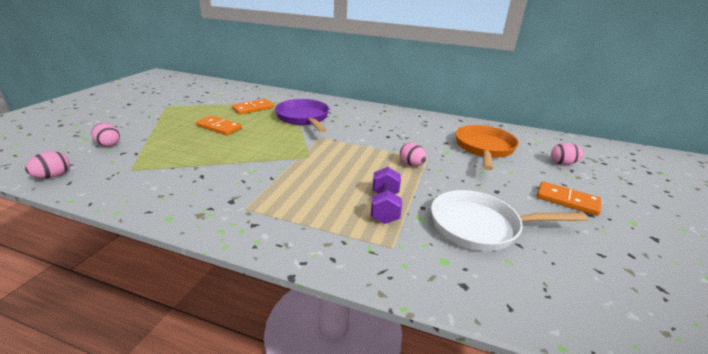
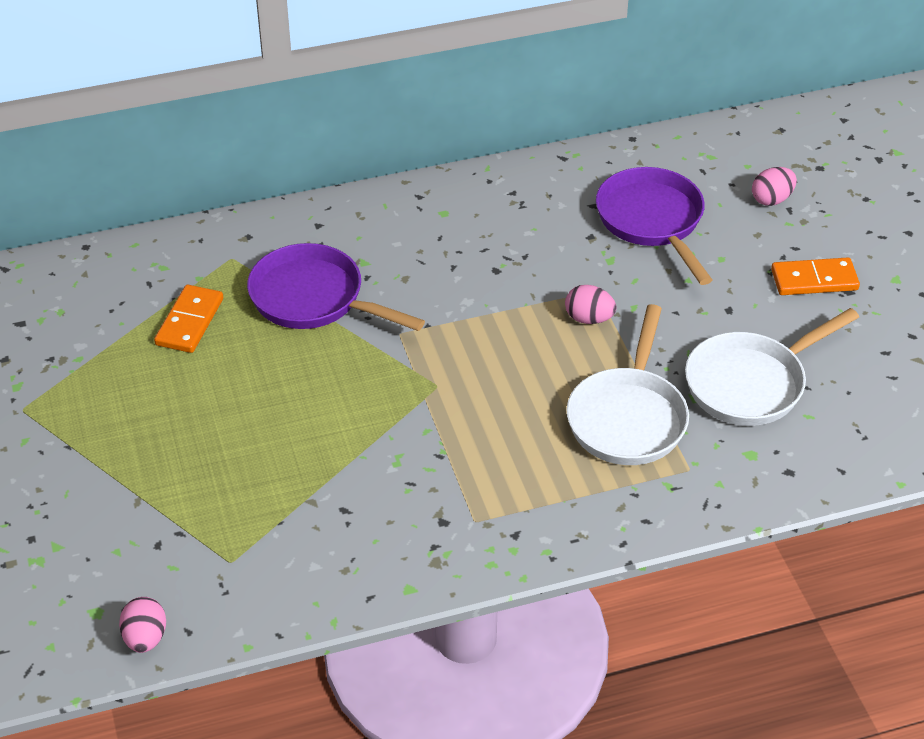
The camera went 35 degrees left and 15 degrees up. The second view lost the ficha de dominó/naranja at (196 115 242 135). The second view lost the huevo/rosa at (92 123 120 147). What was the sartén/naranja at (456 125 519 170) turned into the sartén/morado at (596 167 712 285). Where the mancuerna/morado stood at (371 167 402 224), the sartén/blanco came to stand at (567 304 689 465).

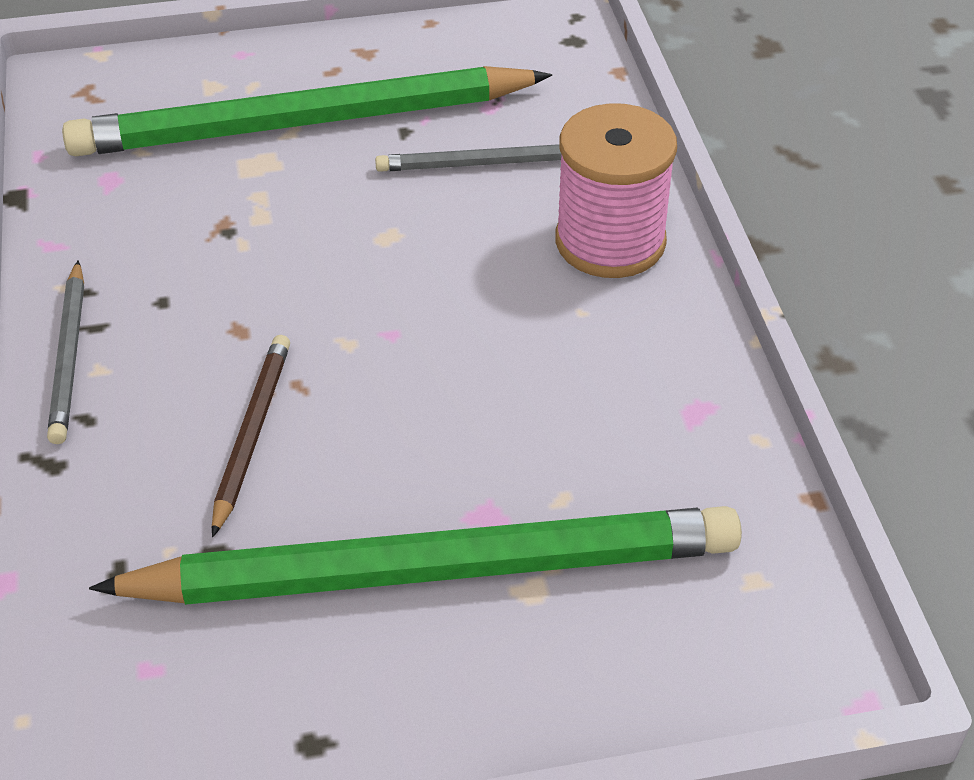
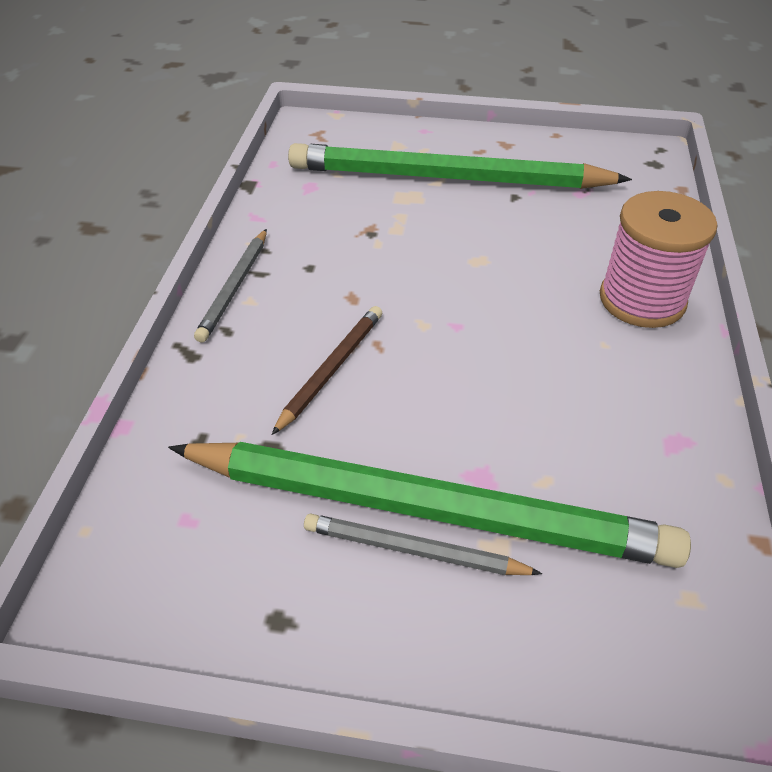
The camera went 20 degrees right and 0 degrees up. The lápiz/gris ended up elsewhere, having gone from (375 144 562 172) to (304 514 542 575).

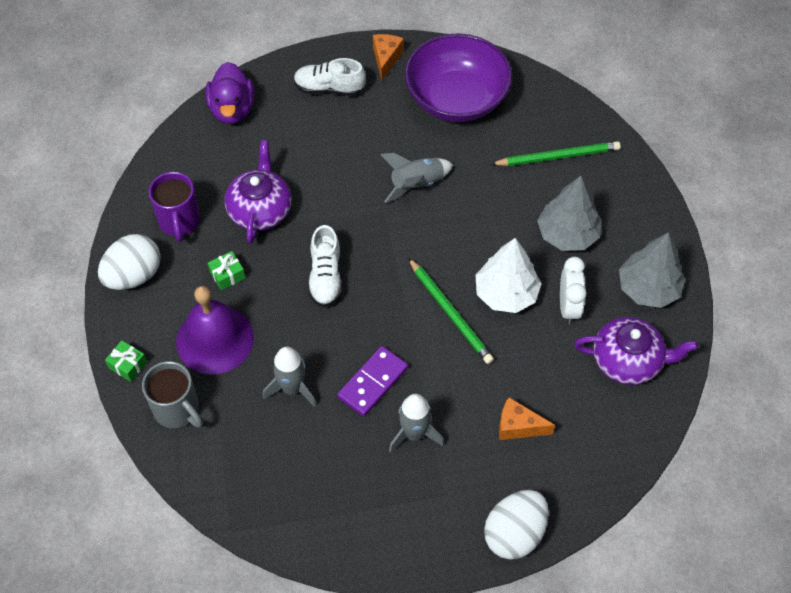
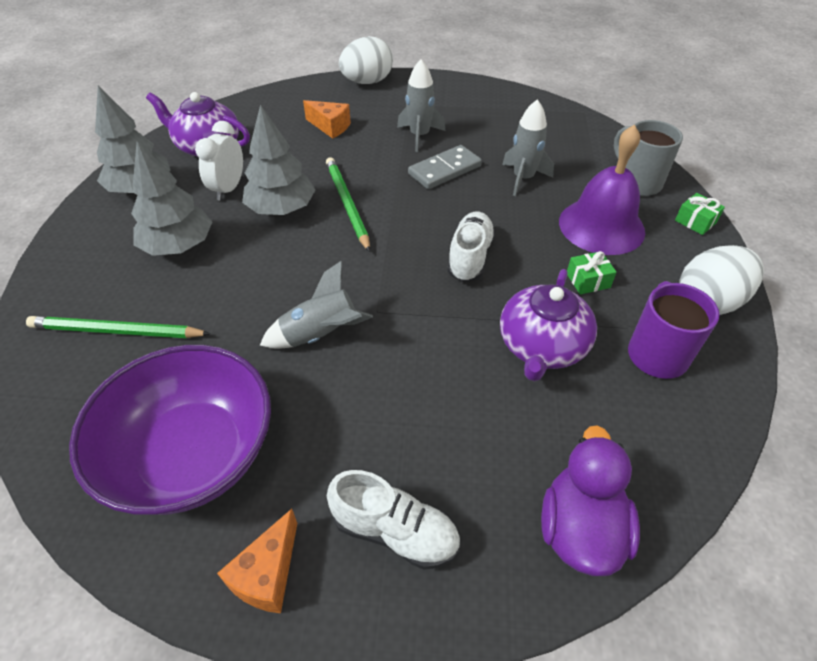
The camera went 165 degrees left and 10 degrees down. What was the árbol/blanco at (475 238 542 313) turned into the árbol/gris at (242 105 315 215). What was the ficha de dominó/morado at (337 346 408 417) turned into the ficha de dominó/gris at (408 145 482 189).

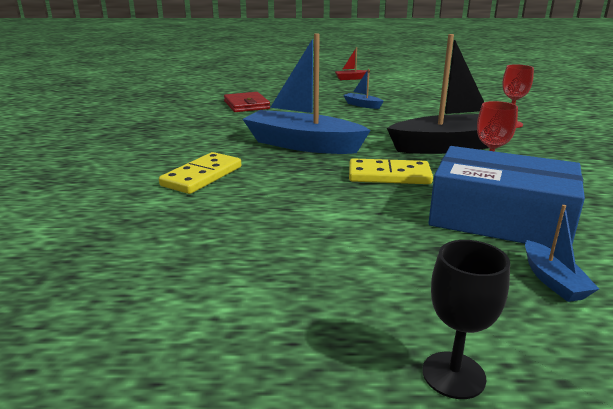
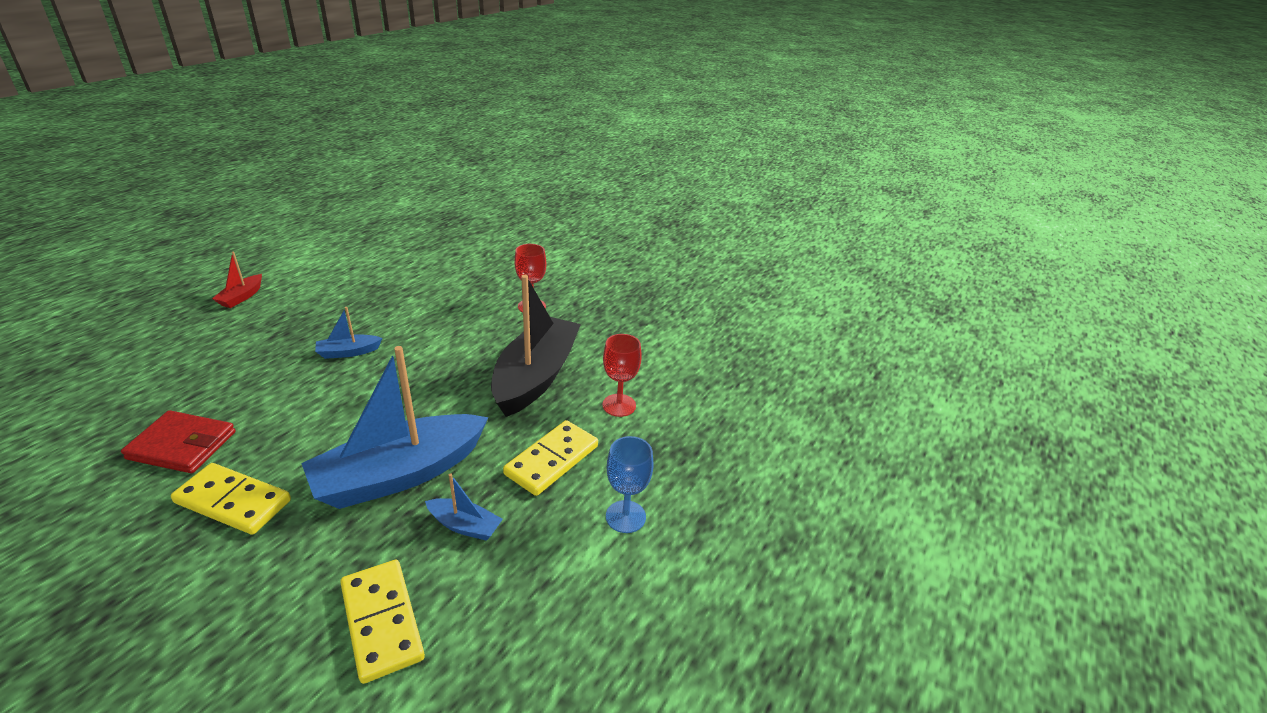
The camera went 60 degrees left and 10 degrees up. The second view lost the caja/azul at (428 146 585 248). The barco/azul ended up elsewhere, having gone from (525 205 599 302) to (425 474 503 541). The second view lost the copa/negro at (422 240 510 399). The second view gained the copa/azul at (606 436 653 533). The second view gained the ficha de dominó/amarillo at (171 463 291 535).

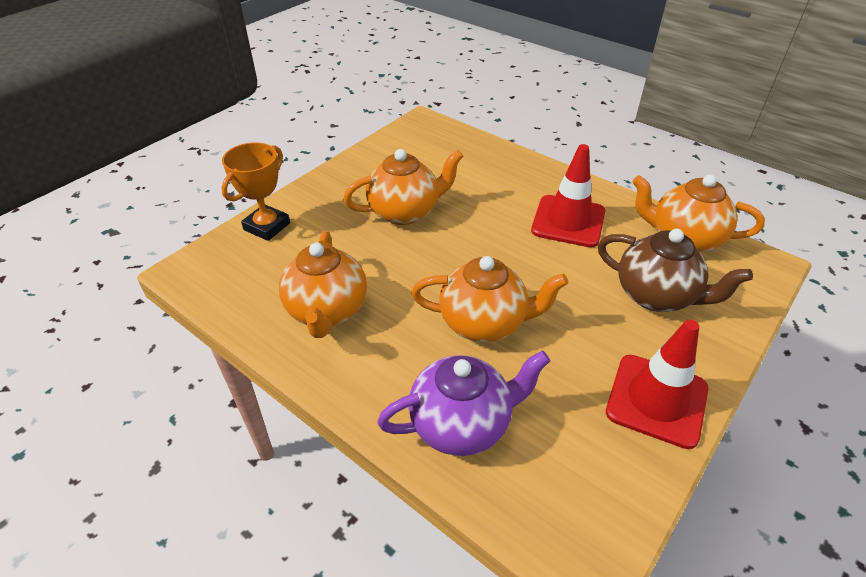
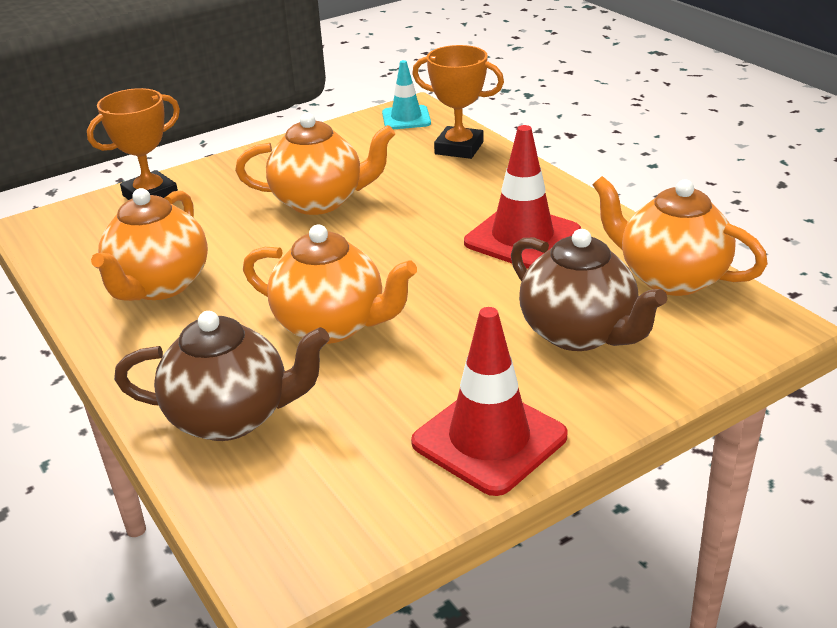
The camera went 20 degrees right and 10 degrees down. What was the tetera/morado at (377 351 550 456) turned into the tetera/marrón at (114 311 330 441). The second view gained the trofeo/naranja at (412 45 504 159). The second view gained the cono de tráfico/turquesa at (382 60 431 129).

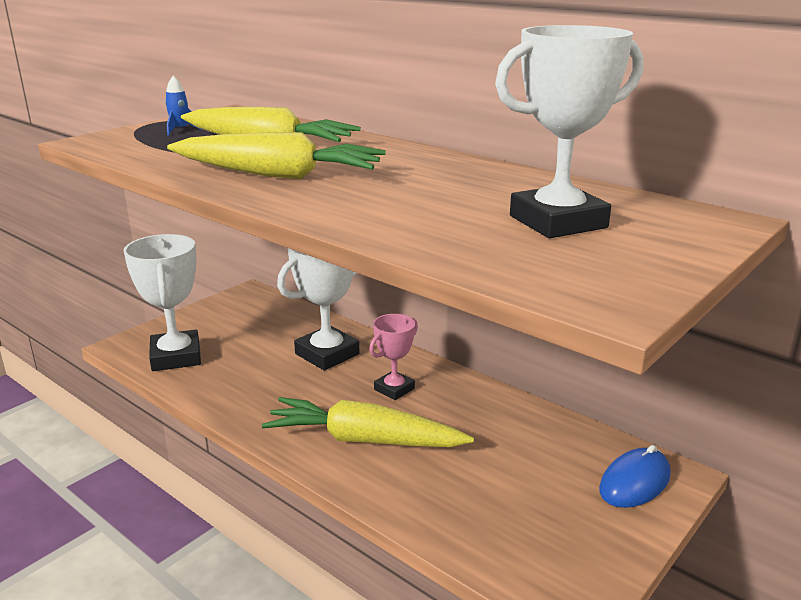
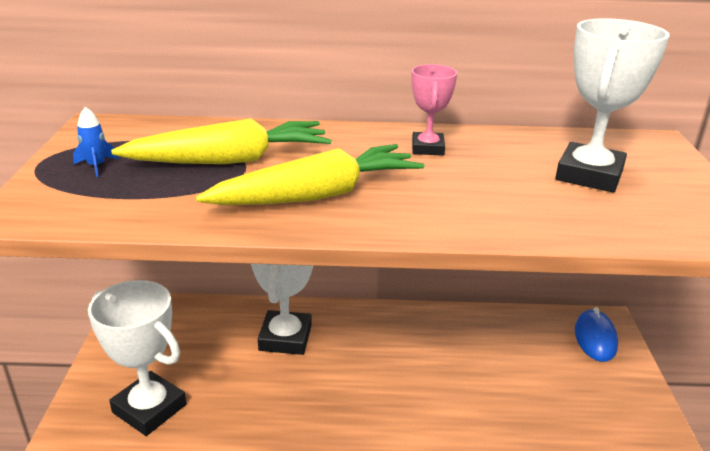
The camera went 40 degrees left and 5 degrees up. The trofeo/rosa ended up elsewhere, having gone from (369 314 418 400) to (411 64 457 156). The second view lost the zanahoria/amarillo at (262 397 474 447).

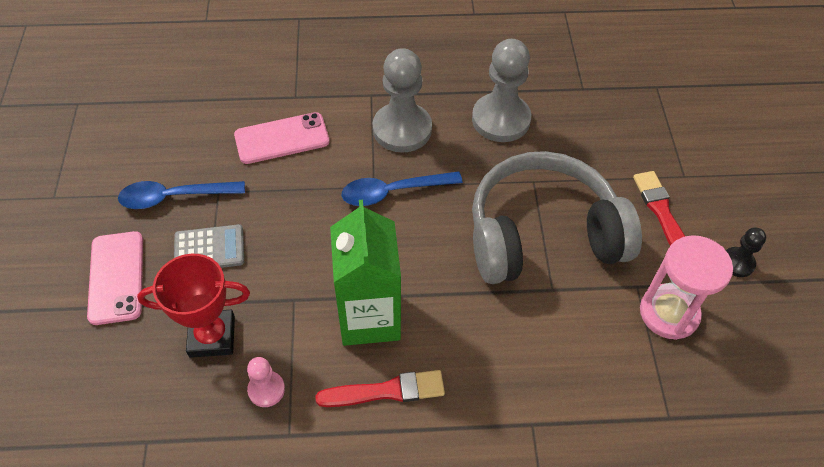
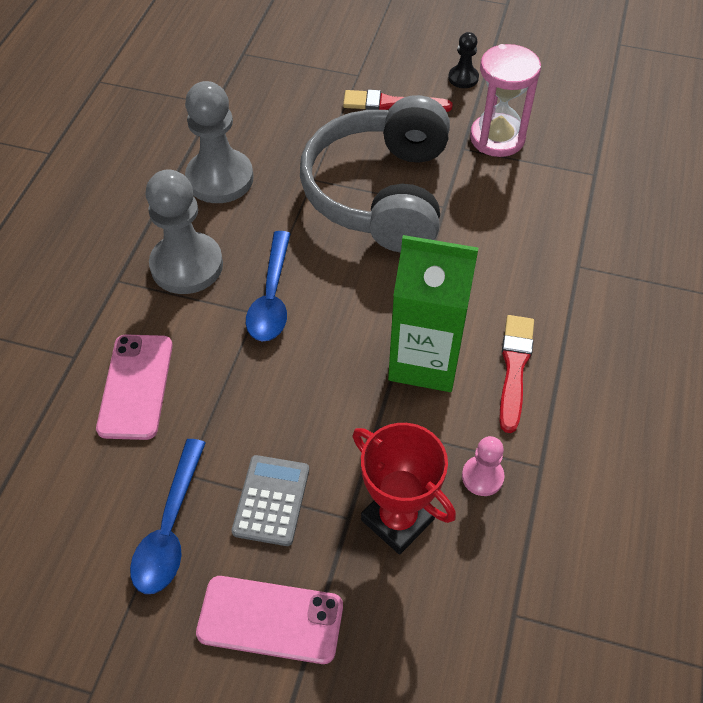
The camera went 70 degrees left and 0 degrees up. The trofeo/rojo at (137 254 250 358) ended up facing another way, 60 degrees counterclockwise from before.

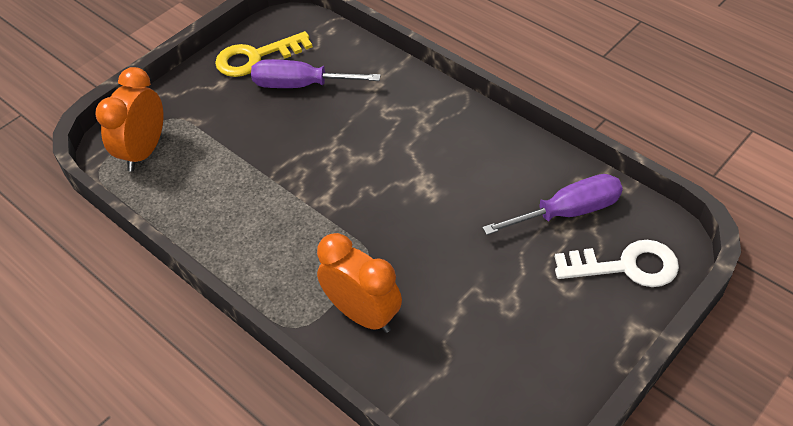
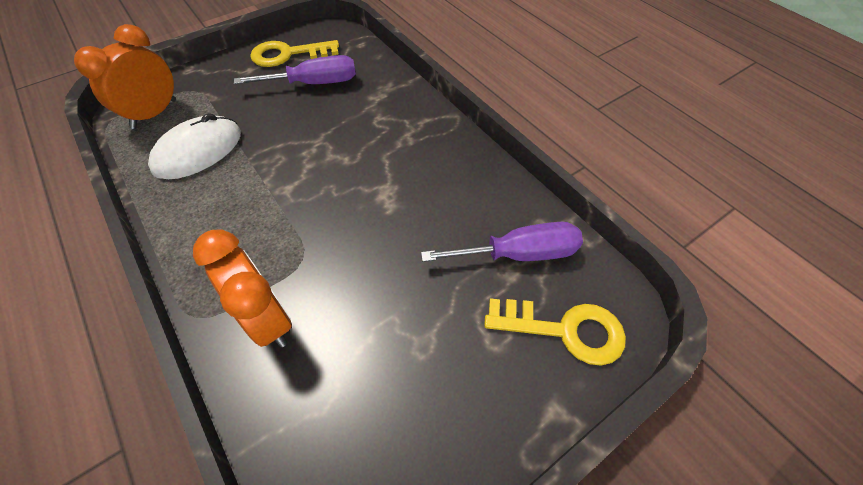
The camera went 10 degrees right and 5 degrees up. The destornillador/morado at (251 59 381 88) ended up facing another way, 150 degrees clockwise from before. What was the llave/blanco at (555 240 679 287) turned into the llave/amarillo at (484 298 626 366). The second view gained the ratón/blanco at (148 113 241 179).

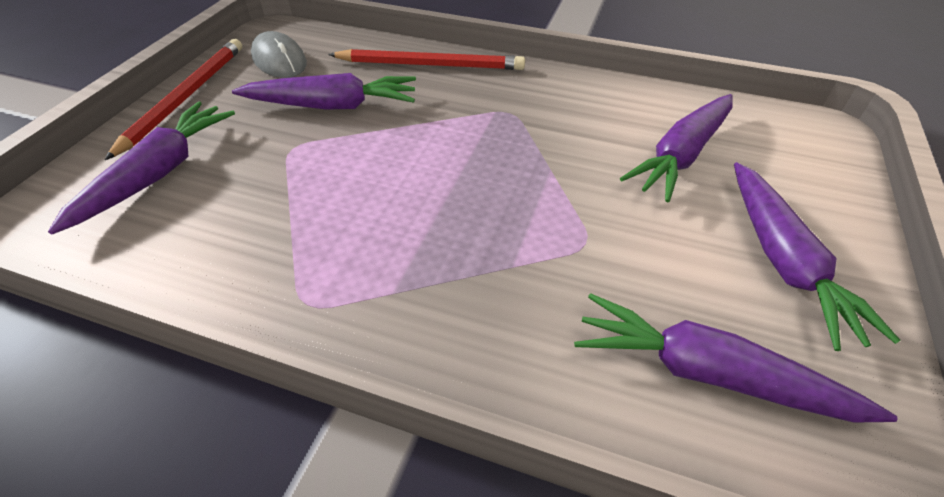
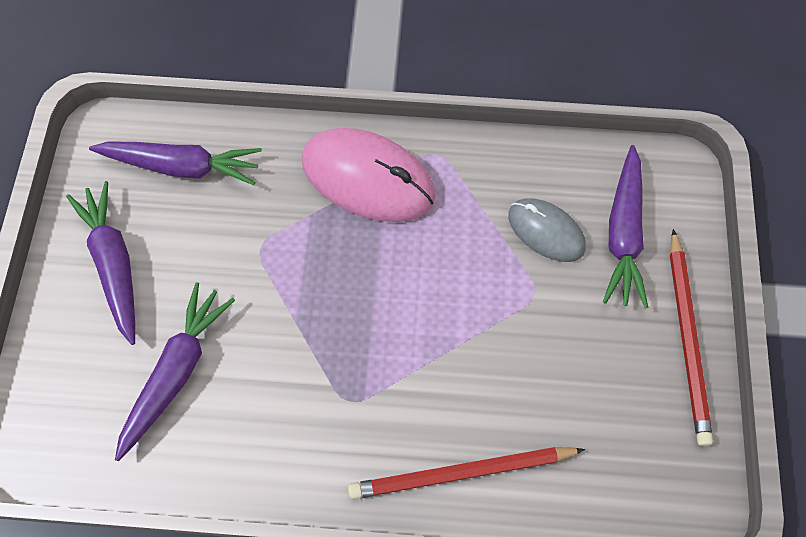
The camera went 165 degrees right and 20 degrees up. The ratón/gris ended up elsewhere, having gone from (251 31 307 78) to (508 198 586 262). The second view lost the zanahoria/morado at (232 73 416 110). The second view gained the ratón/rosa at (302 128 435 222).

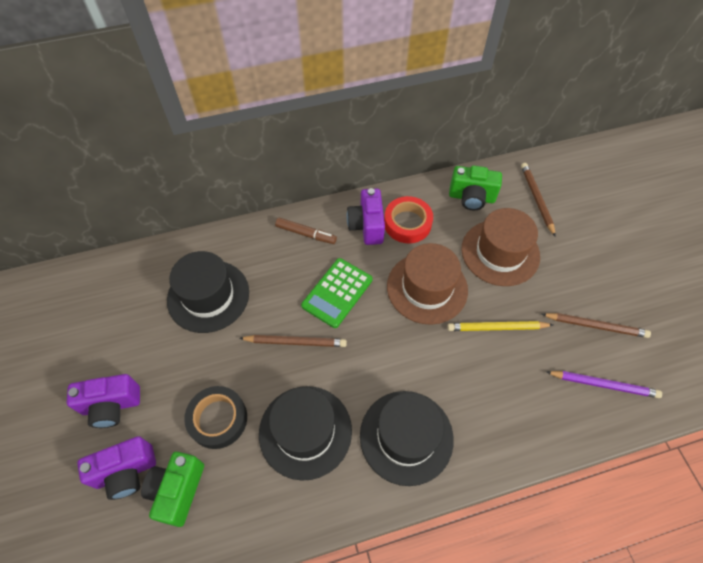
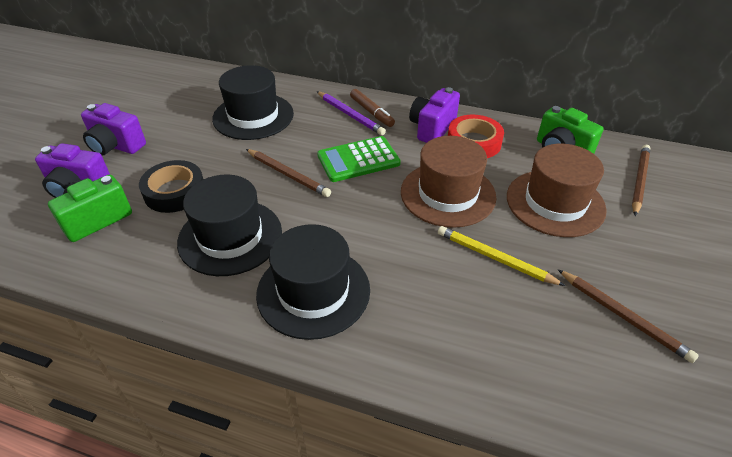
The camera went 35 degrees right and 15 degrees down. The lápiz/morado ended up elsewhere, having gone from (546 371 662 398) to (317 91 386 135).

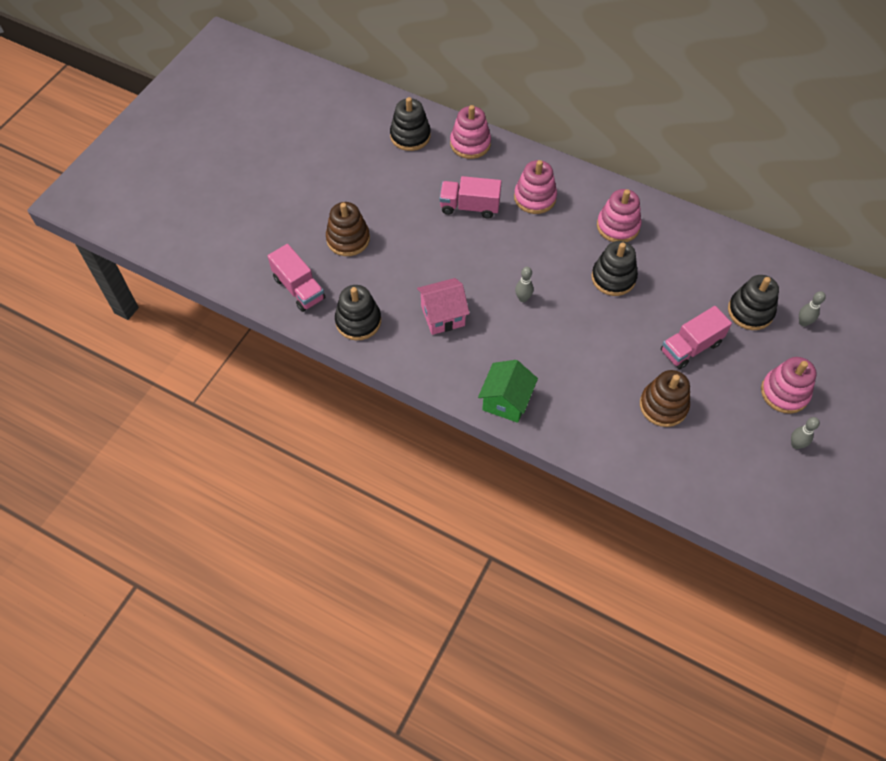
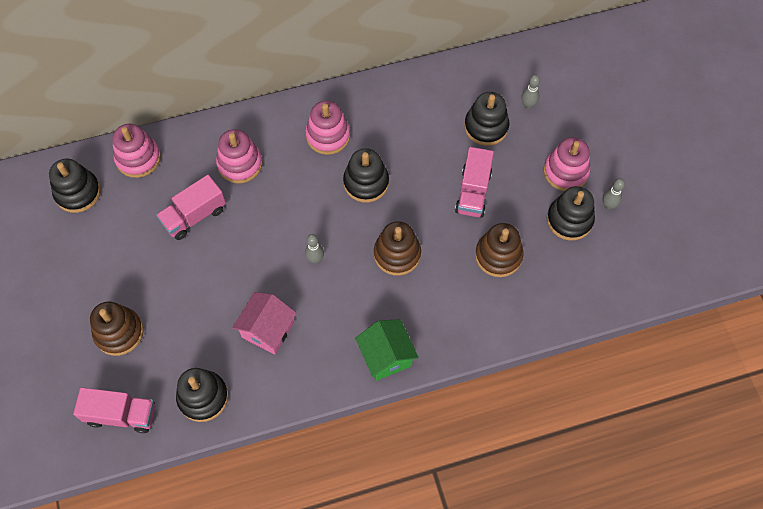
The camera went 45 degrees left and 5 degrees up. The second view gained the juguete apilable/negro at (547 186 595 241). The second view gained the juguete apilable/marrón at (374 221 421 276).

